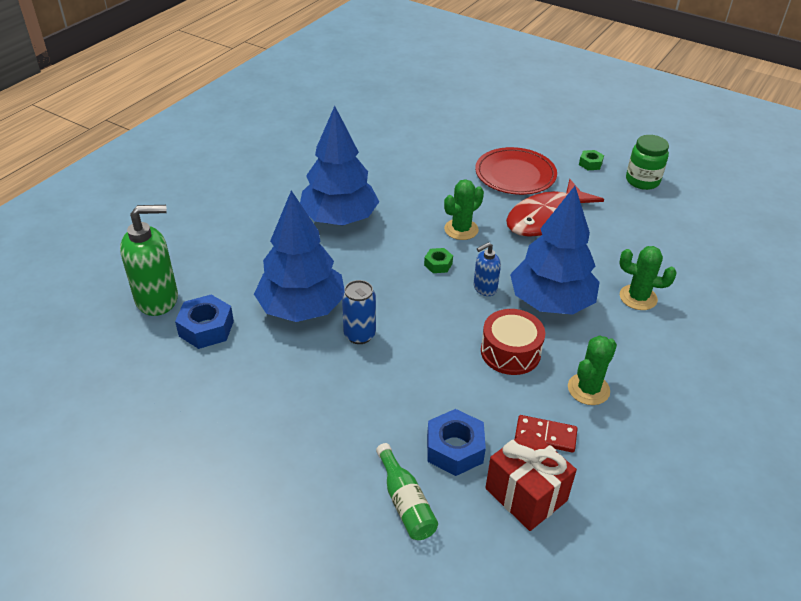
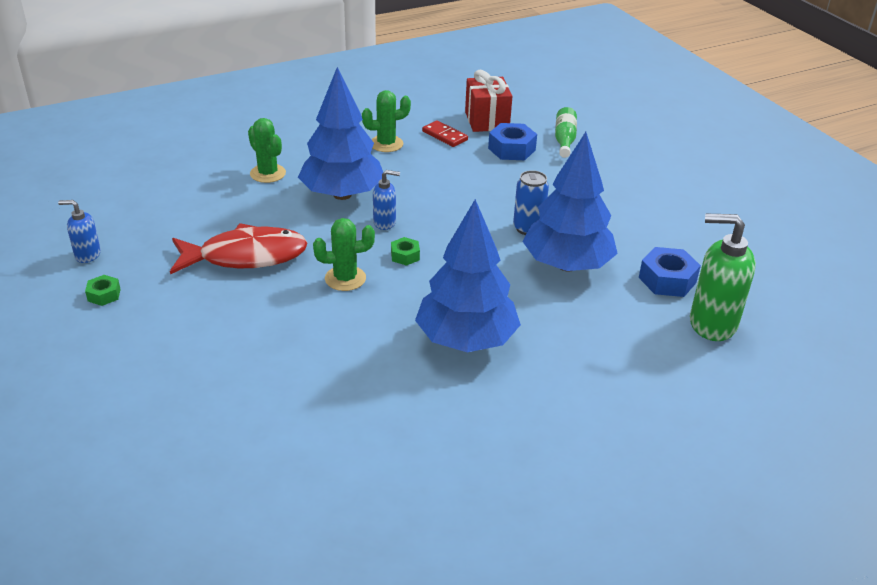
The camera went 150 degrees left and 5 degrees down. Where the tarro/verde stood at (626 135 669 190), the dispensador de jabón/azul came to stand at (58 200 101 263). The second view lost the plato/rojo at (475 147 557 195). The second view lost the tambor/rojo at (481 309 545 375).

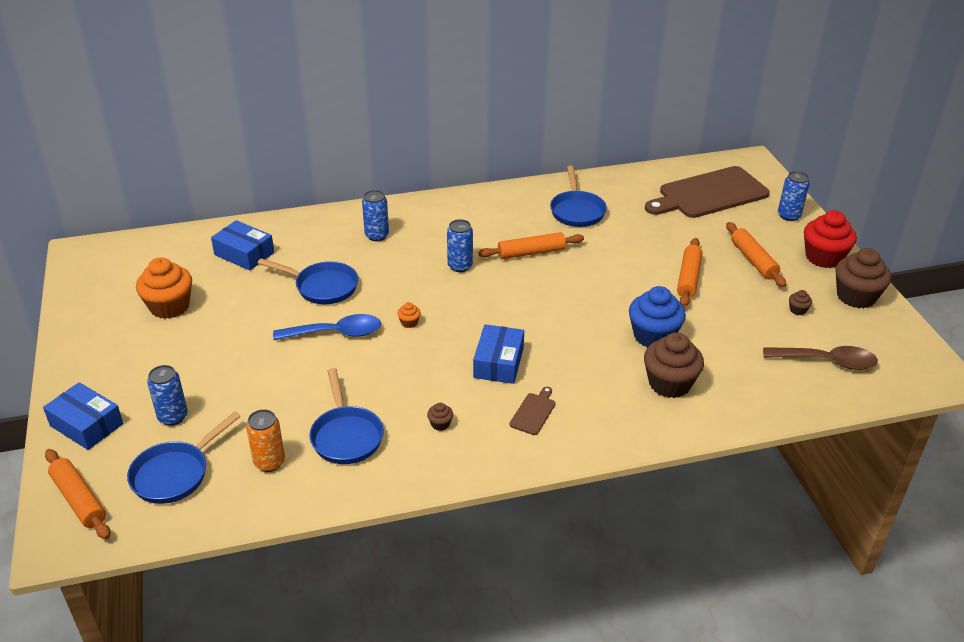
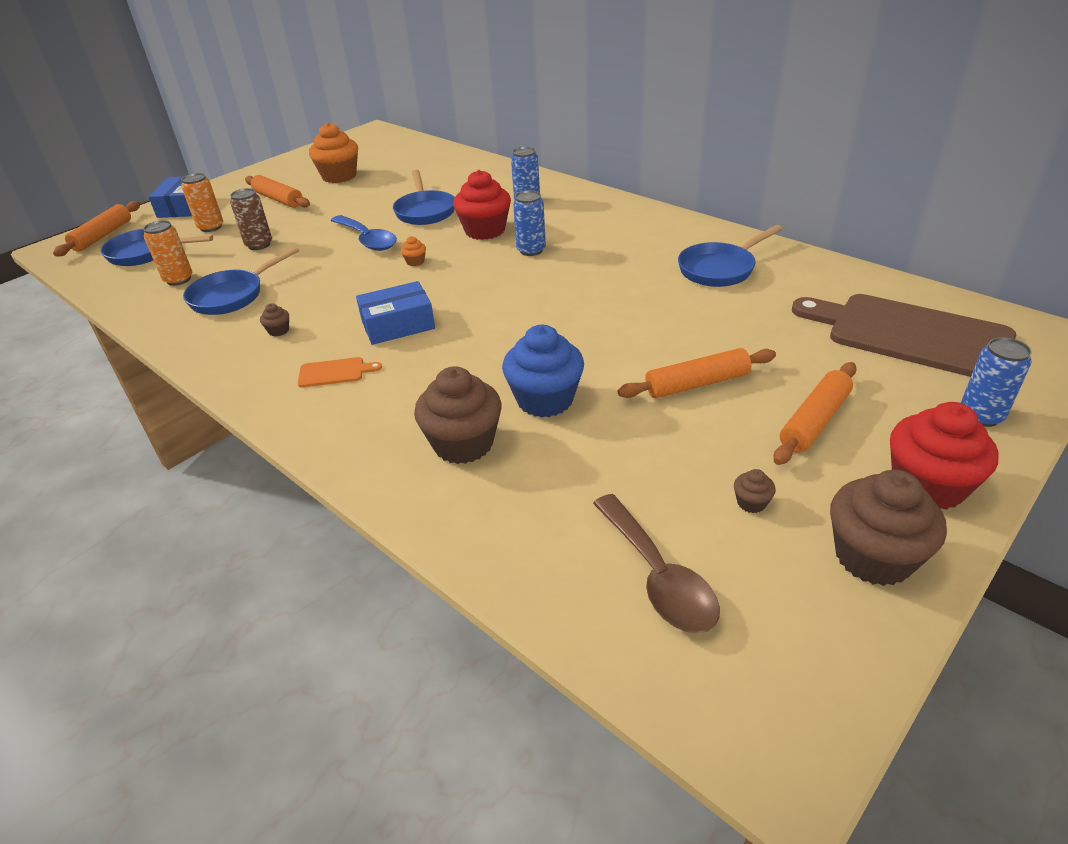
The camera went 60 degrees right and 0 degrees up. The second view lost the caja/azul at (211 220 274 271). The rodillo/naranja ended up elsewhere, having gone from (478 232 584 259) to (245 175 310 208). What was the lata/azul at (147 365 188 426) turned into the lata/naranja at (181 173 223 232). What was the tabla de cortar/marrón at (509 387 555 435) turned into the tabla de cortar/naranja at (298 357 382 387). The second view gained the magdalena/rojo at (453 170 511 240). The second view gained the lata/marrón at (230 188 272 250).

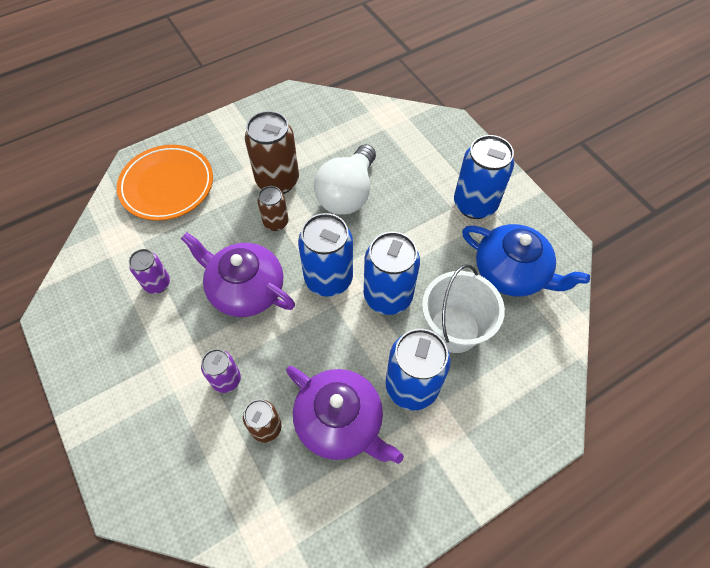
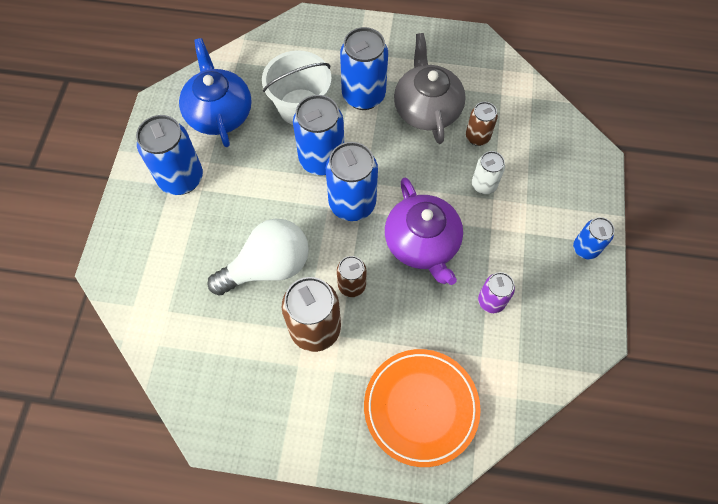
The camera went 140 degrees left and 5 degrees up. What was the lata/morado at (201 349 241 393) turned into the lata/blanco at (472 151 505 194). What was the tetera/morado at (286 366 404 464) turned into the tetera/gris at (394 33 466 144). The second view gained the lata/azul at (573 217 614 259).

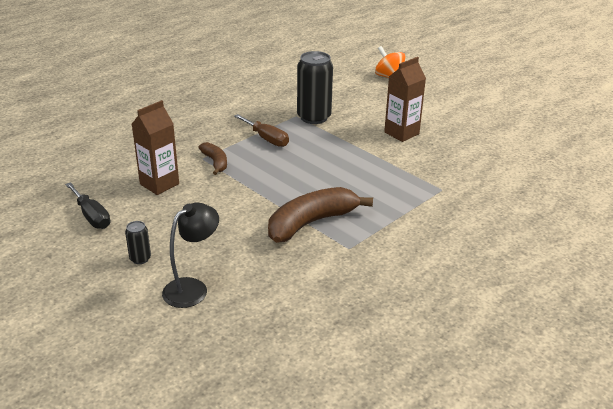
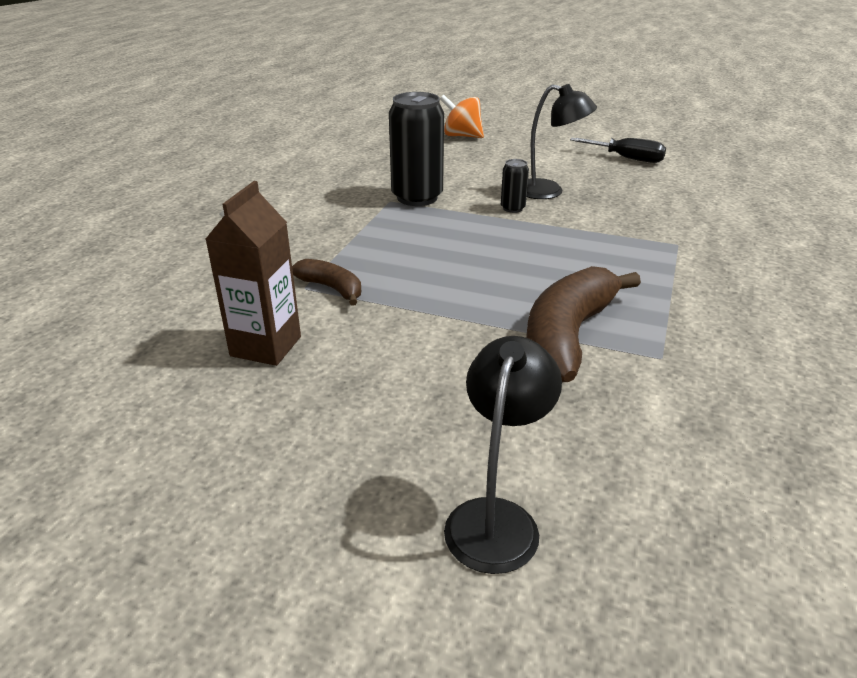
The camera went 25 degrees left and 0 degrees up. Where the cartón de leche/marrón stood at (384 57 426 142), the lámpara/negro came to stand at (527 84 597 199). The second view lost the destornillador/marrón at (234 114 289 147). The destornillador/negro ended up elsewhere, having gone from (65 182 110 229) to (570 138 666 163). The lata/negro ended up elsewhere, having gone from (125 221 151 264) to (501 159 529 213).

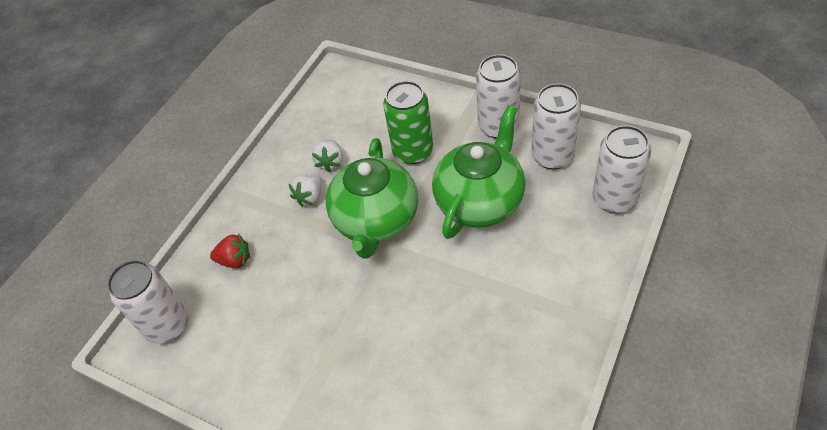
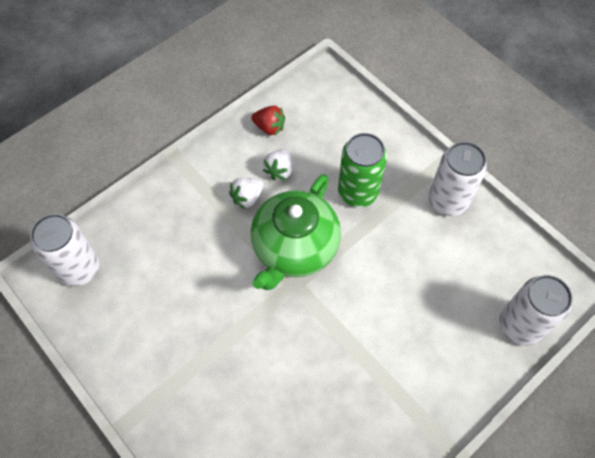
The camera went 15 degrees right and 10 degrees up. The second view lost the lata/blanco at (531 83 581 169). The second view lost the tetera/verde at (432 105 526 239). The fresa/rojo ended up elsewhere, having gone from (210 234 250 268) to (252 106 285 135).

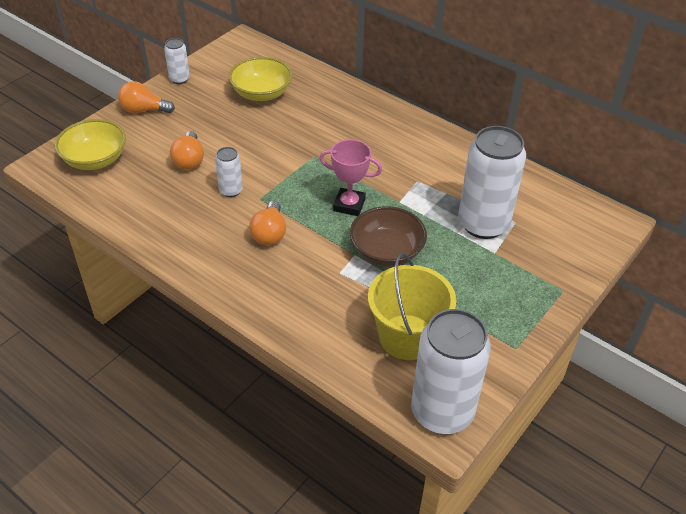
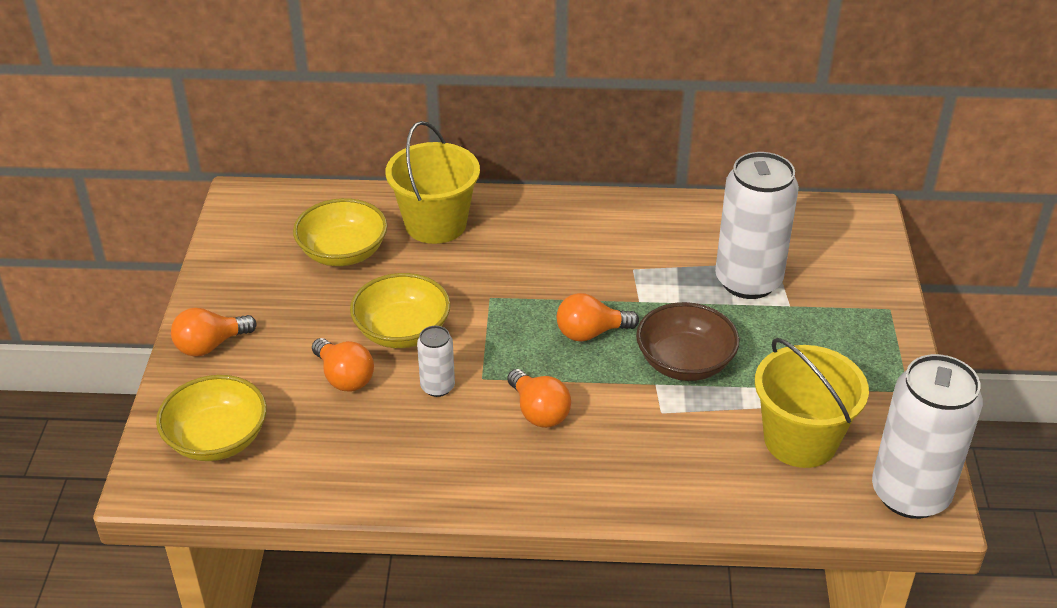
The camera went 35 degrees left and 5 degrees down. The second view lost the lata/blanco at (164 38 190 84). Where the trofeo/rosa stood at (319 139 382 216), the bombilla/naranja came to stand at (557 293 639 342). The second view gained the balde/amarillo at (386 121 480 244). The second view gained the cuenco/amarillo at (350 273 451 348).

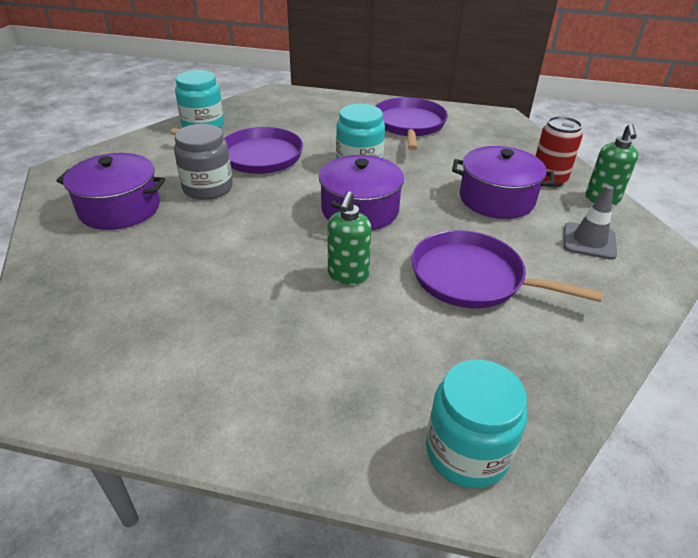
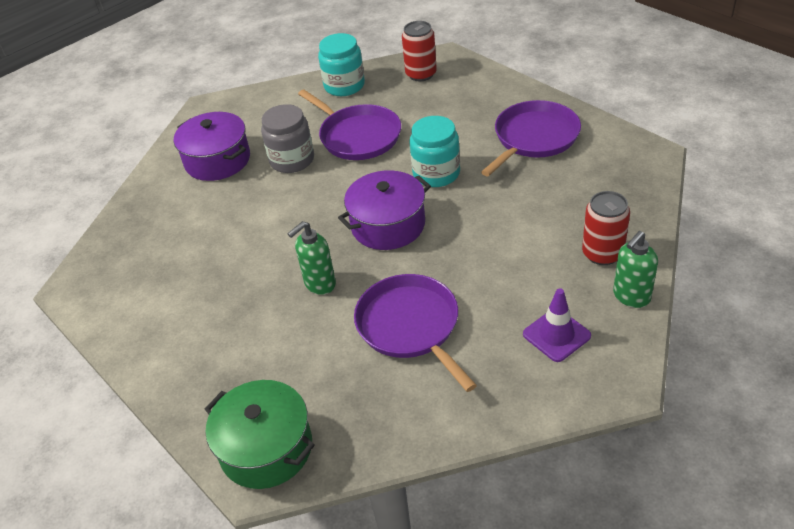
The camera went 40 degrees right and 5 degrees up. The second view lost the olla/morado at (452 146 555 219). What was the cono de tráfico/gris at (564 185 617 260) turned into the cono de tráfico/morado at (523 288 591 362). Where the tarro/turquesa stood at (426 360 527 488), the olla/verde came to stand at (205 380 315 489). The second view gained the lata/rojo at (402 21 437 81).

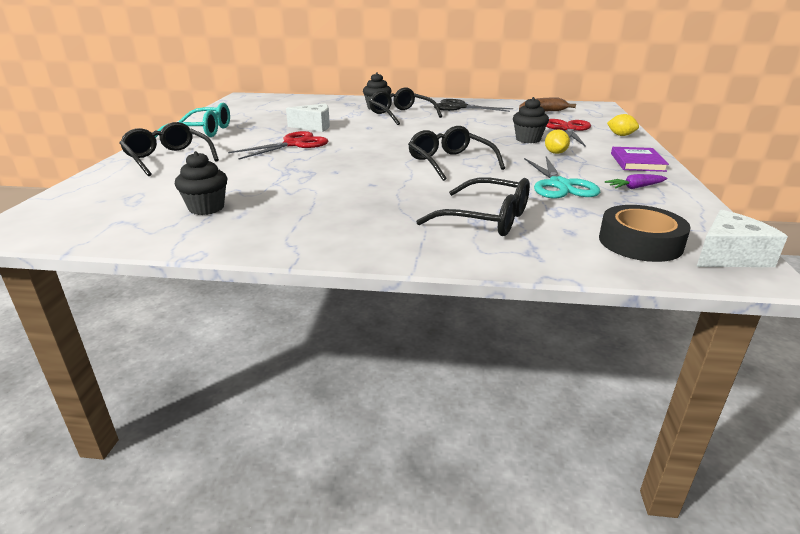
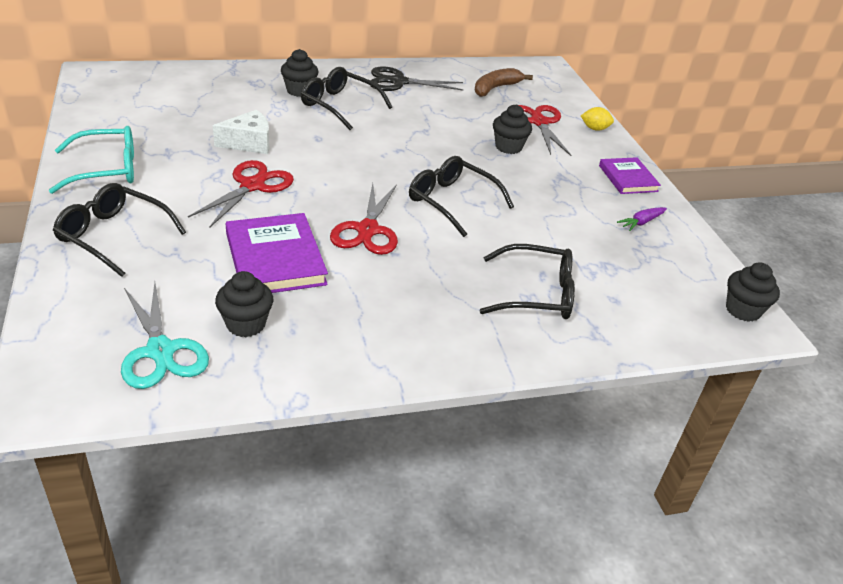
The camera went 25 degrees left and 10 degrees up. The second view lost the limón/amarillo at (545 129 570 154). The tijeras/turquesa ended up elsewhere, having gone from (524 157 600 199) to (121 282 209 389). The second view lost the cinta adhesiva/negro at (599 205 690 262). Where the queso/blanco stood at (697 210 788 267), the magdalena/negro came to stand at (726 262 780 322). The second view gained the tijeras/rojo at (330 183 398 255). The second view gained the libro/morado at (226 213 328 293).

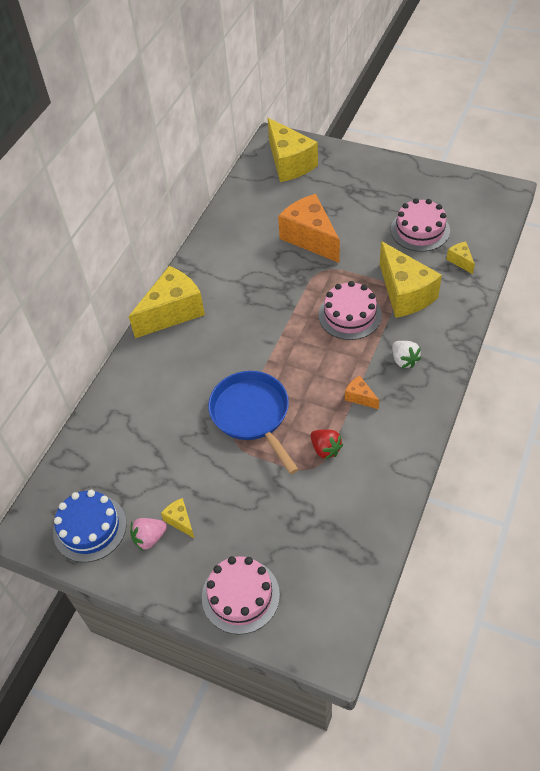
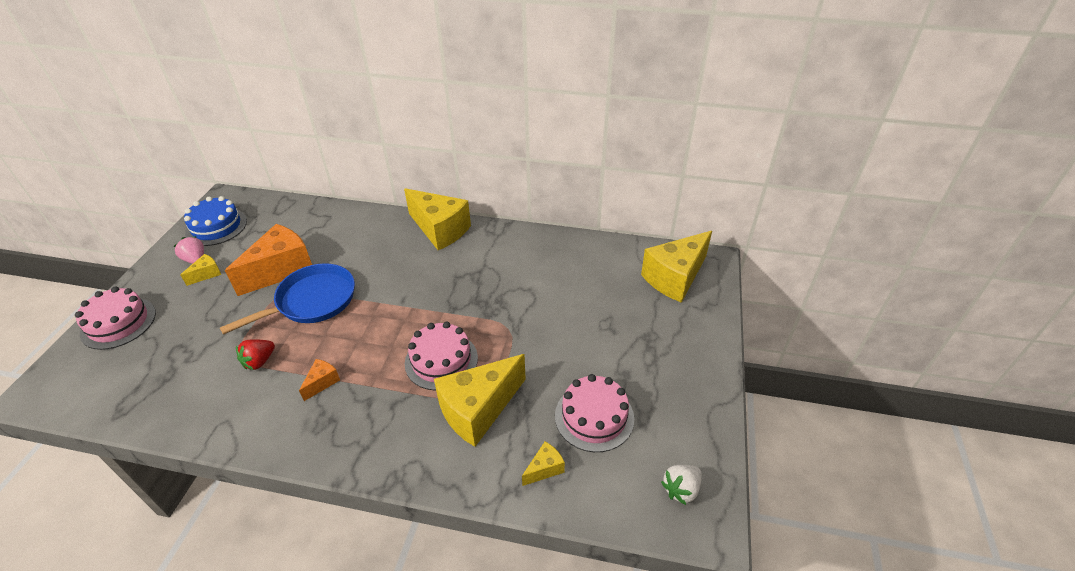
The camera went 75 degrees right and 10 degrees down. The queso/naranja ended up elsewhere, having gone from (278 194 340 263) to (225 224 312 296). The fresa/blanco ended up elsewhere, having gone from (392 341 421 368) to (661 465 702 505).

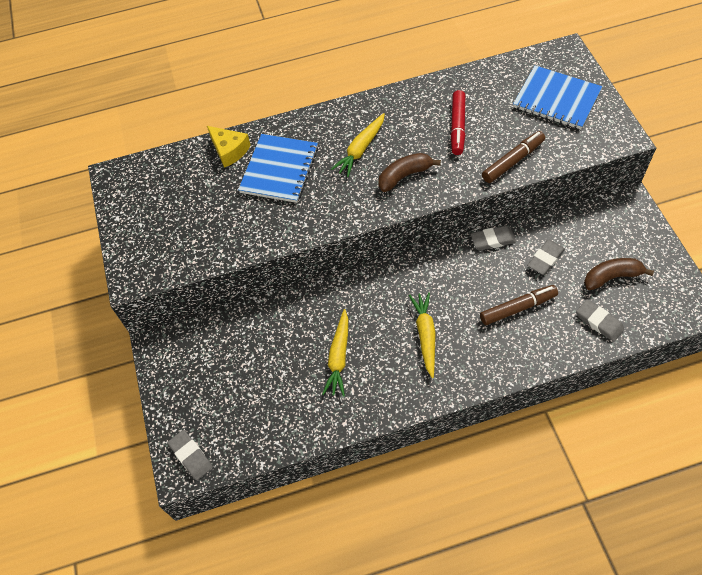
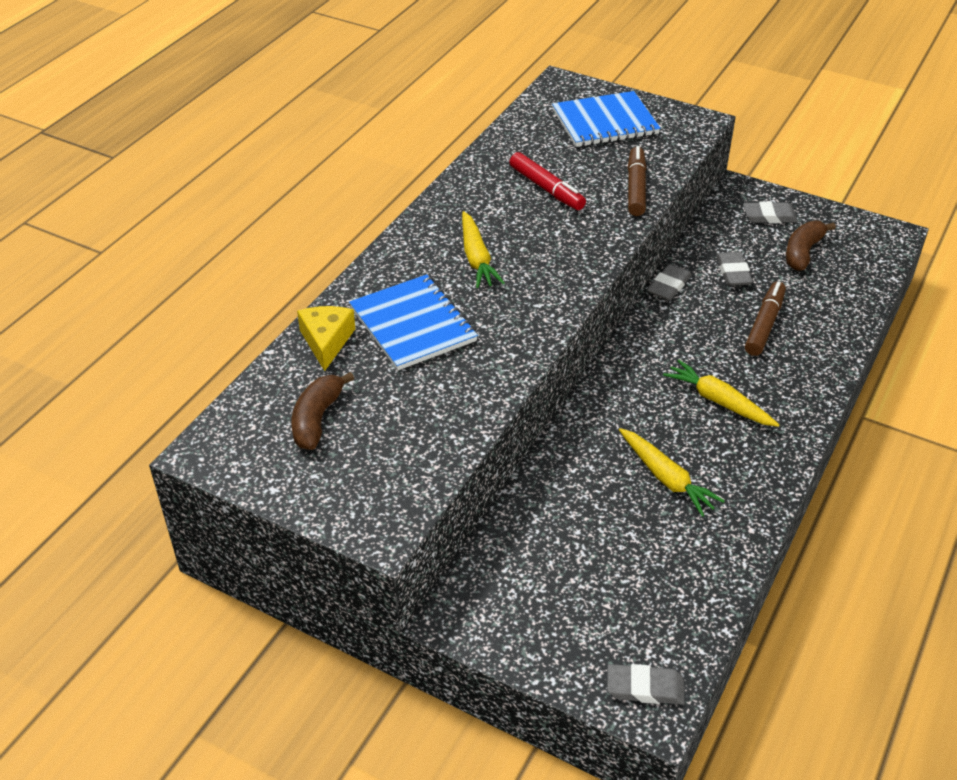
The camera went 50 degrees left and 15 degrees down. The queso/amarillo at (207 126 251 168) ended up facing another way, 90 degrees counterclockwise from before. The plátano/marrón ended up elsewhere, having gone from (378 153 441 192) to (291 372 354 450). The goma de borrar/gris ended up elsewhere, having gone from (576 299 624 342) to (743 201 798 223).

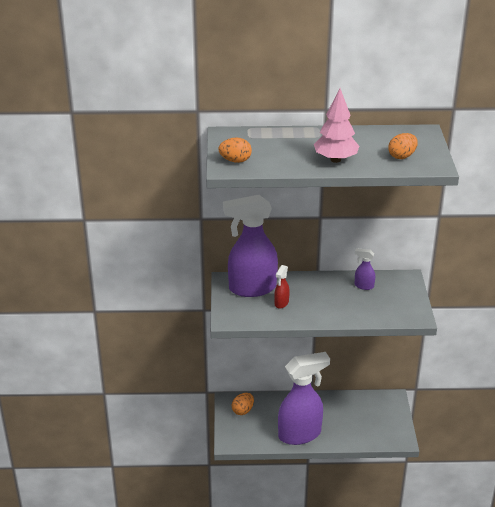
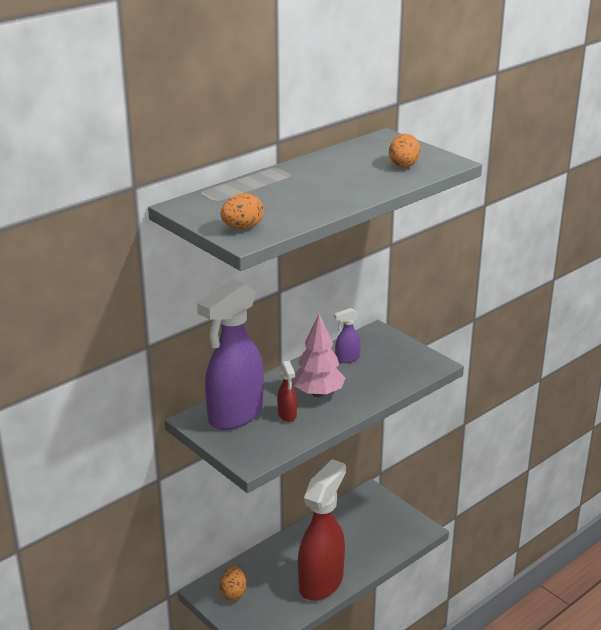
The camera went 40 degrees left and 5 degrees down. The árbol/rosa ended up elsewhere, having gone from (314 89 359 163) to (293 314 345 397). What was the pulverizador/morado at (278 352 330 445) turned into the pulverizador/rojo at (298 459 346 601).

